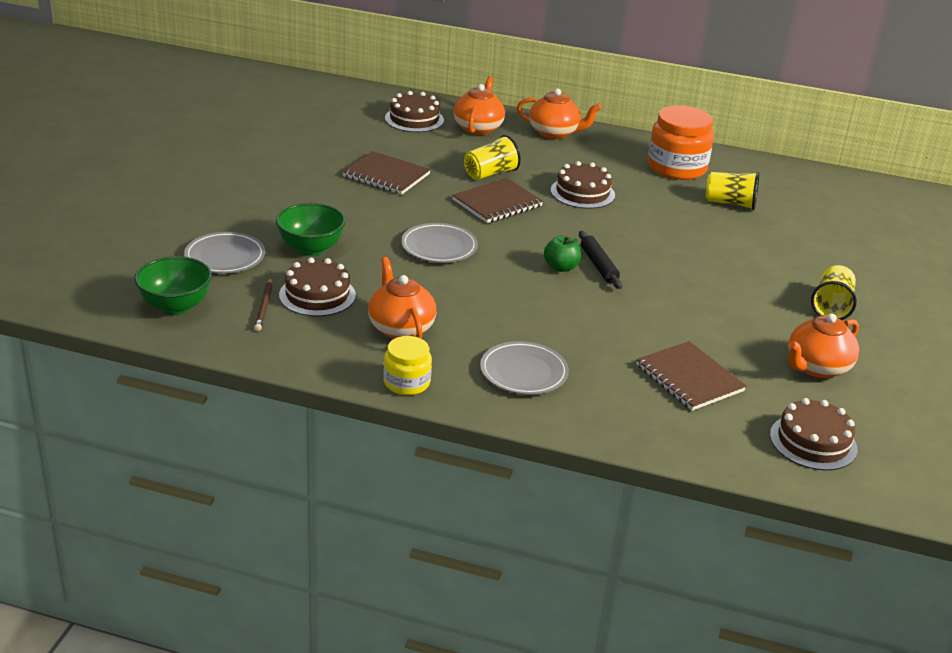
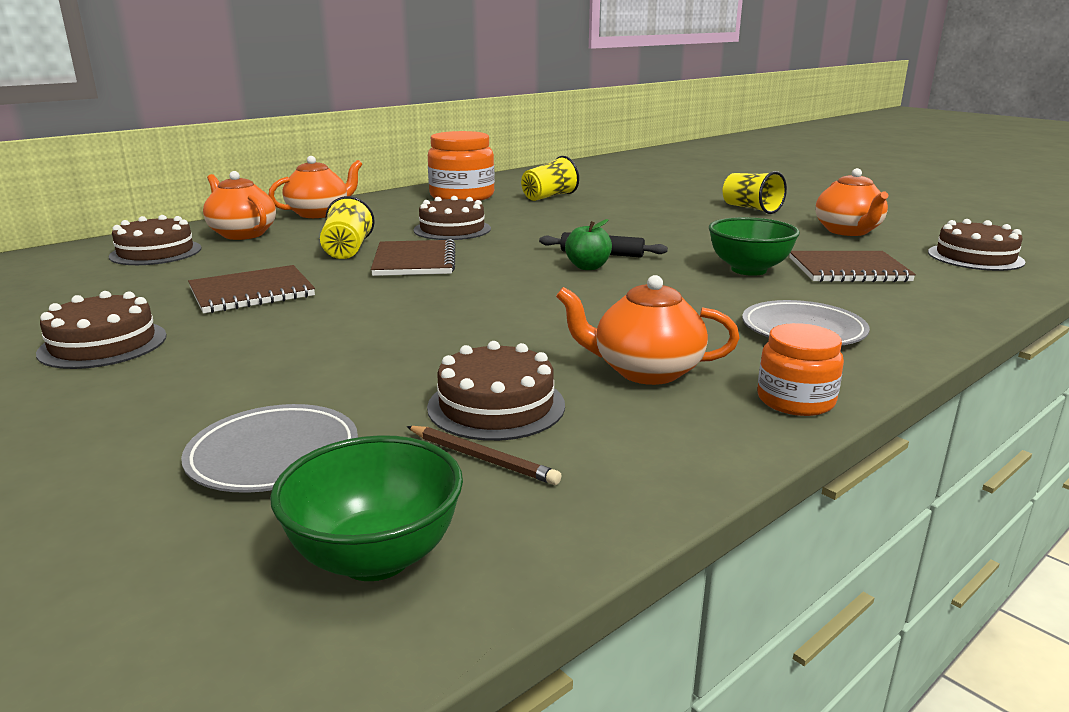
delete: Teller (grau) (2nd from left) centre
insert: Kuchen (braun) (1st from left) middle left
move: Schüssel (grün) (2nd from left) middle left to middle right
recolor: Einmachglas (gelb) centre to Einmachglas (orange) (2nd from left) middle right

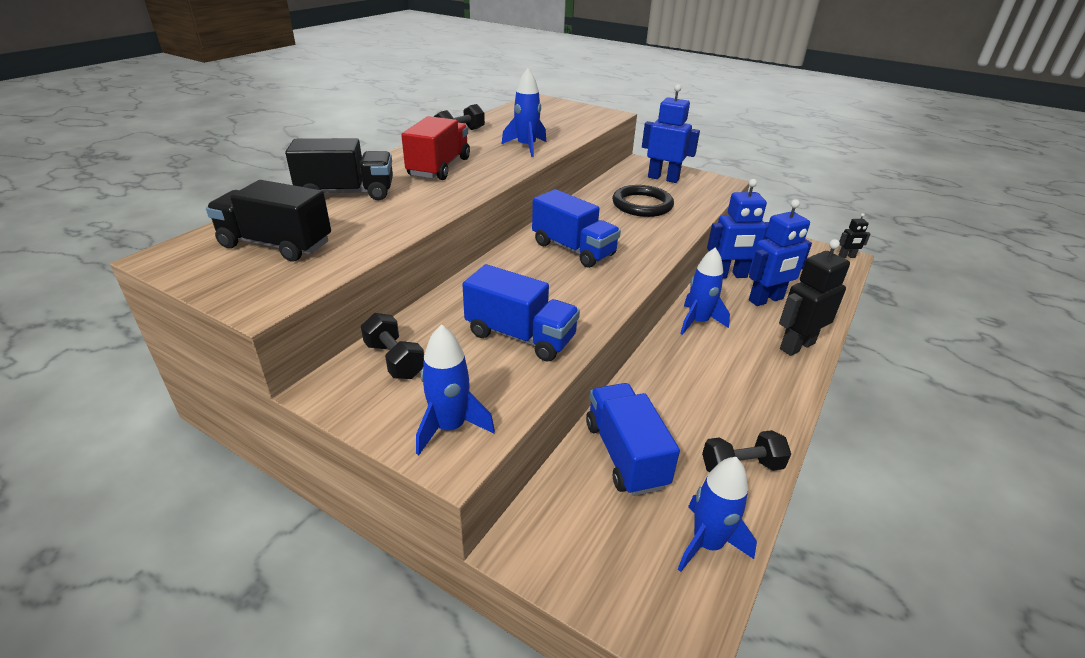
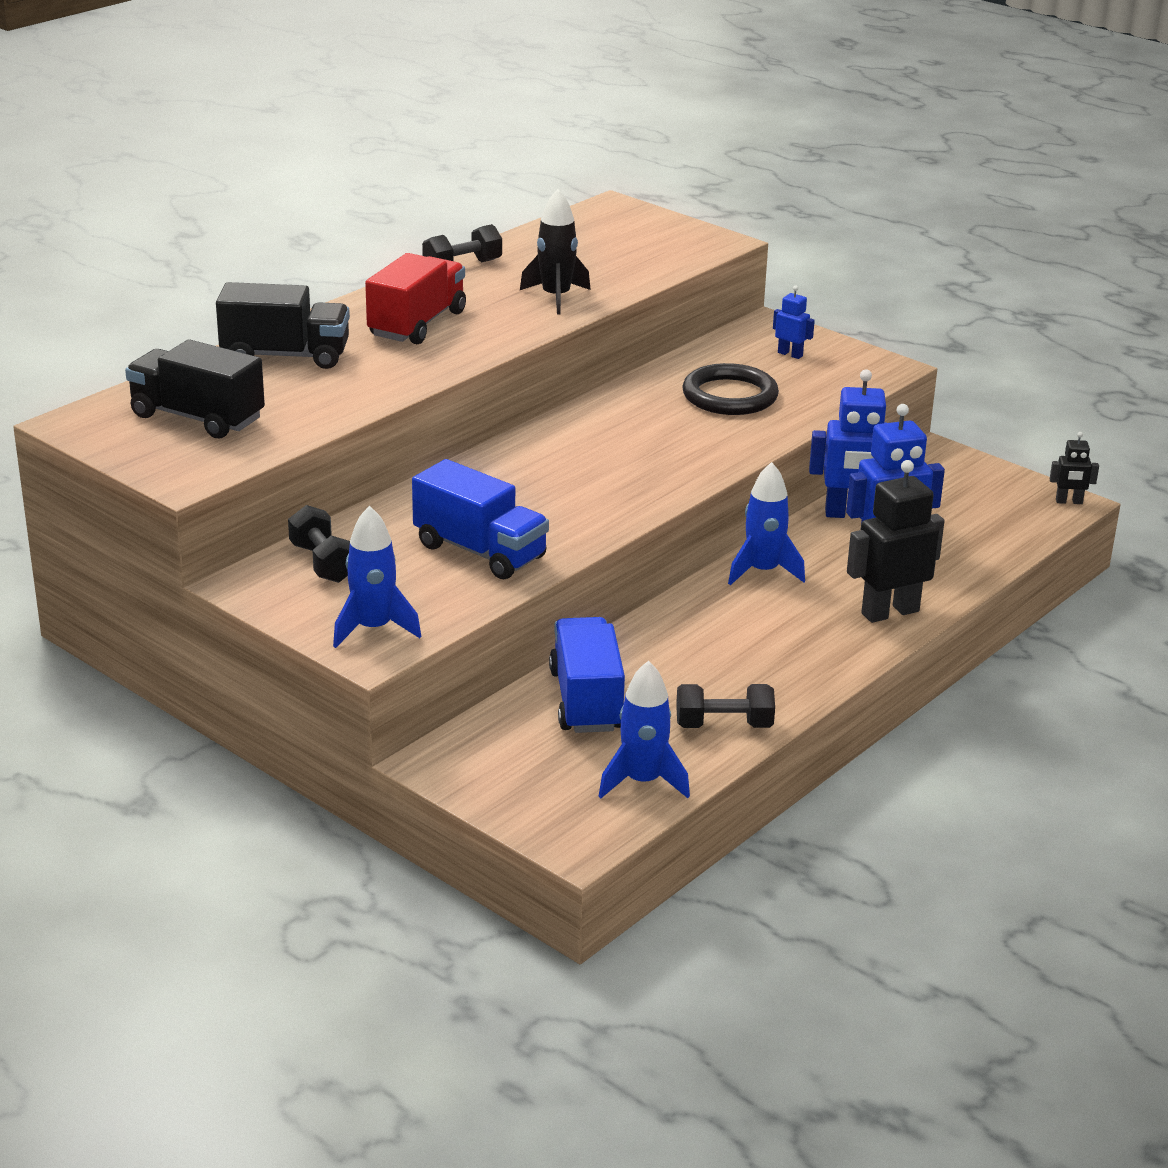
delete: Lastwagen (blau) (2nd from left) centre
recolor: Rakete (blau) (2nd from left) top centre to Rakete (schwarz) top centre
resize: Roboter (blau) (1st from left) top centre = top right x0.50

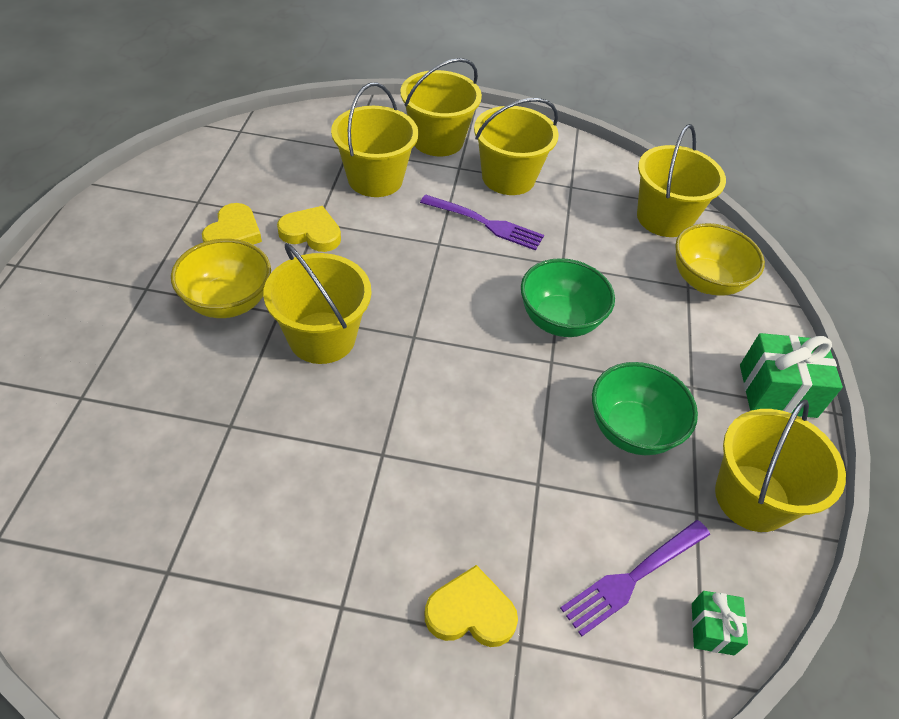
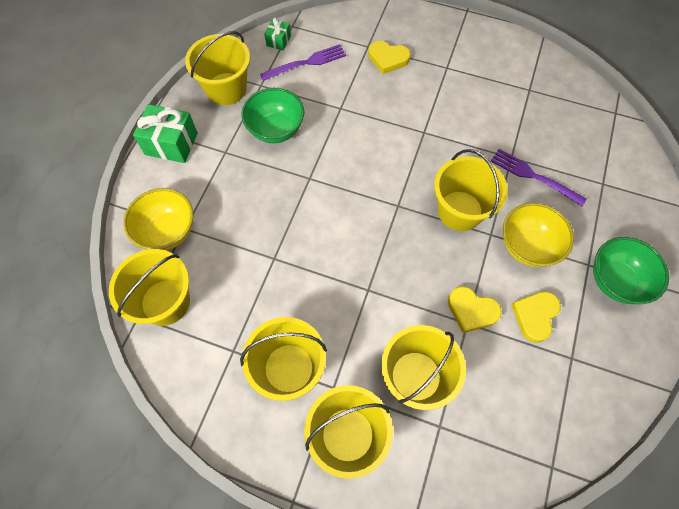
move: Gabel (lila) (1st from left in the first image) top centre to Gabel (lila) (2nd from left) middle right; Schüssel (grün) (1st from left in the first image) centre to Schüssel (grün) (2nd from left) middle right

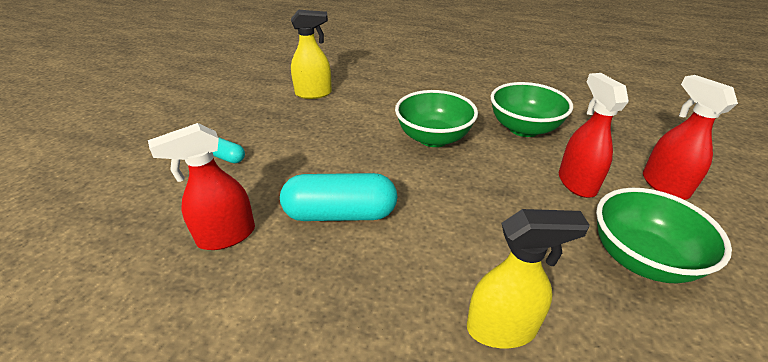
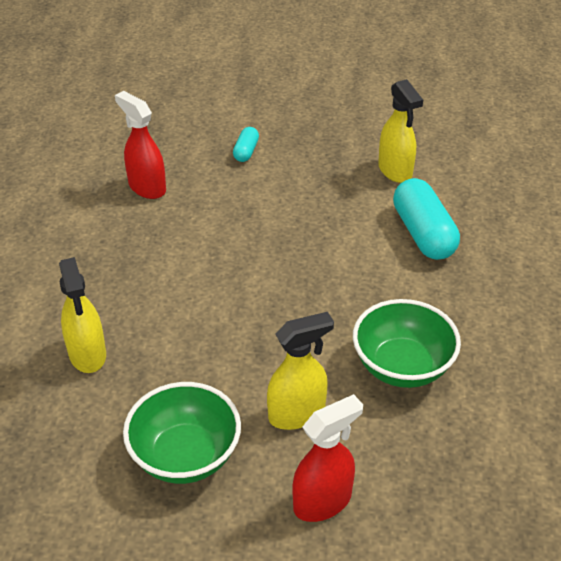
delete: Schüssel (grün) (1st from left) top centre
move: Kapsel (türkis) (2nd from left) centre to middle right
recolor: Sprühflasche (rot) (2nd from left) middle right to Sprühflasche (gelb) (2nd from left) centre

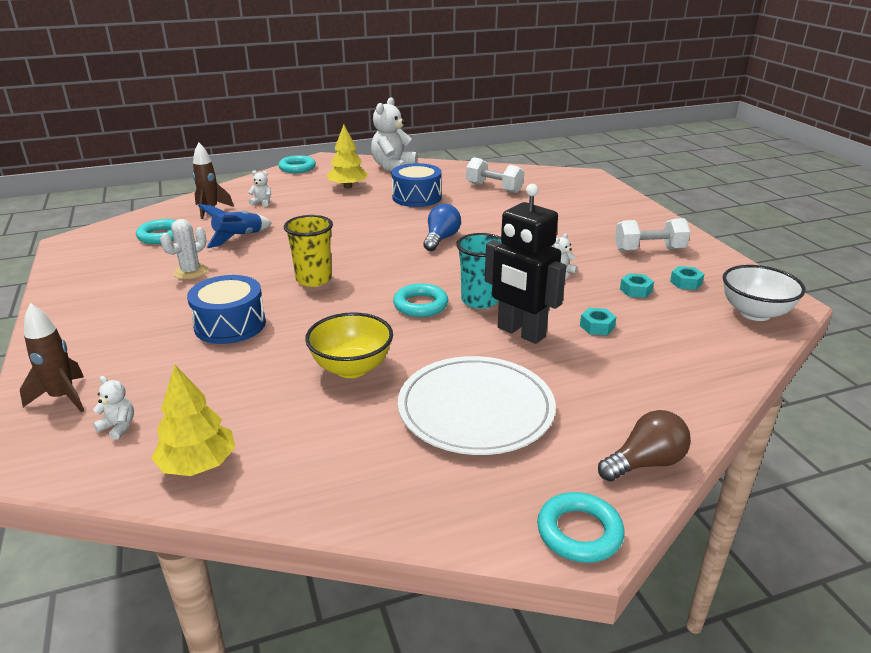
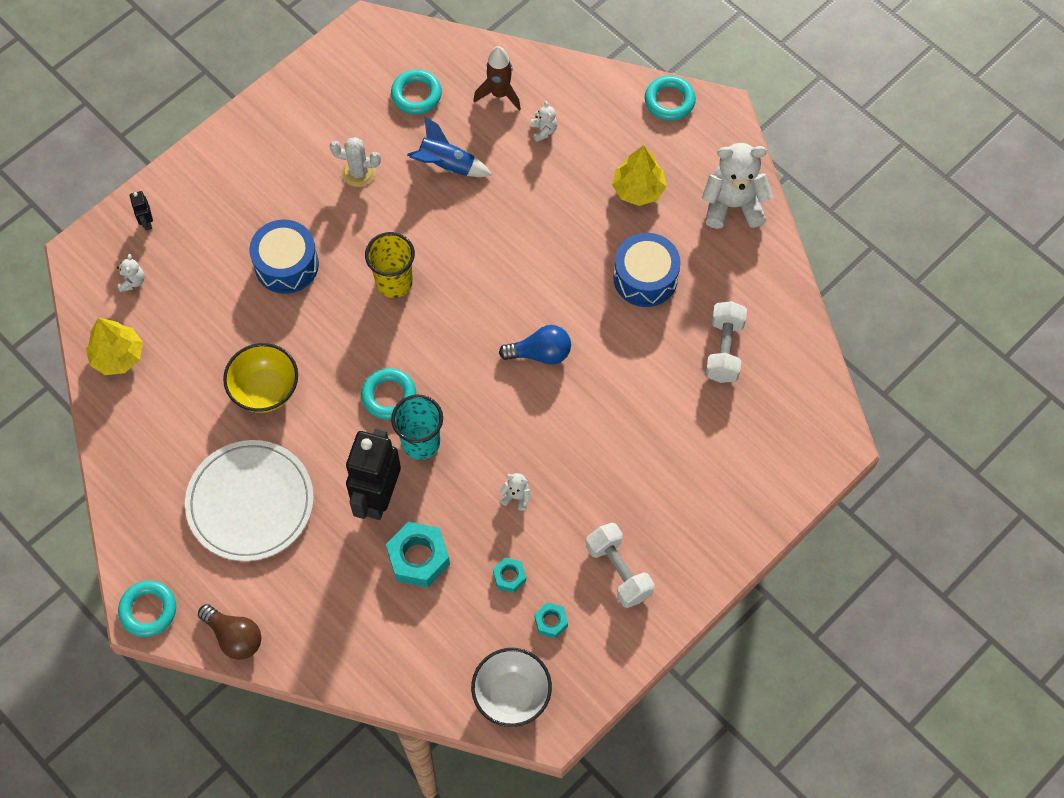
replace: Rakete (braun) (1st from left) middle left to Roboter (schwarz) (1st from left) top left
resize: Sechskantmutter (türkis) (1st from left) middle right = bottom centre x1.88

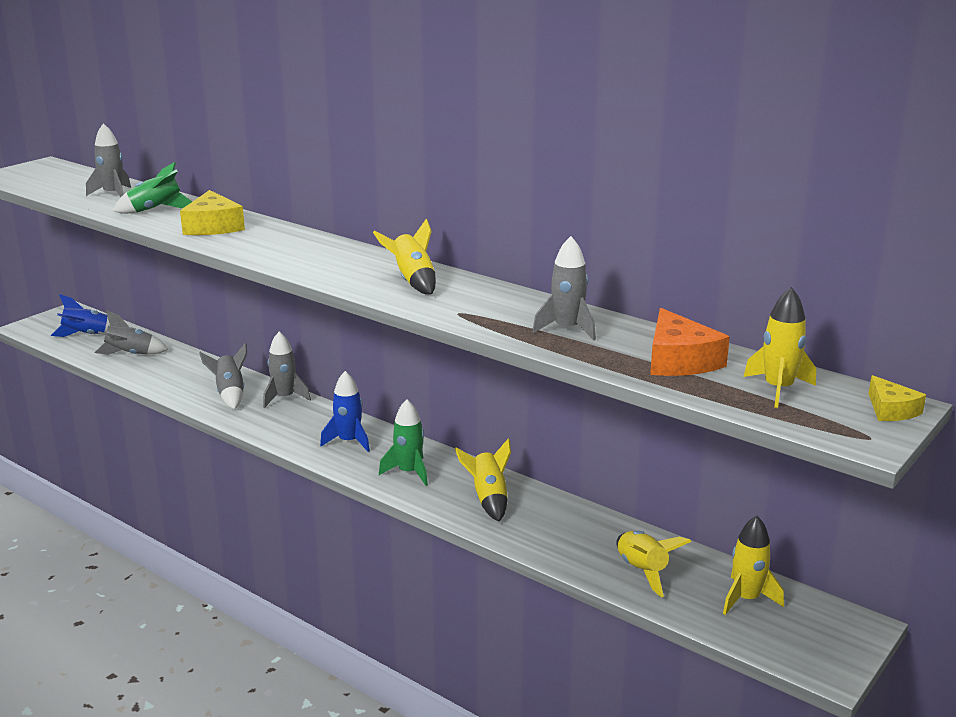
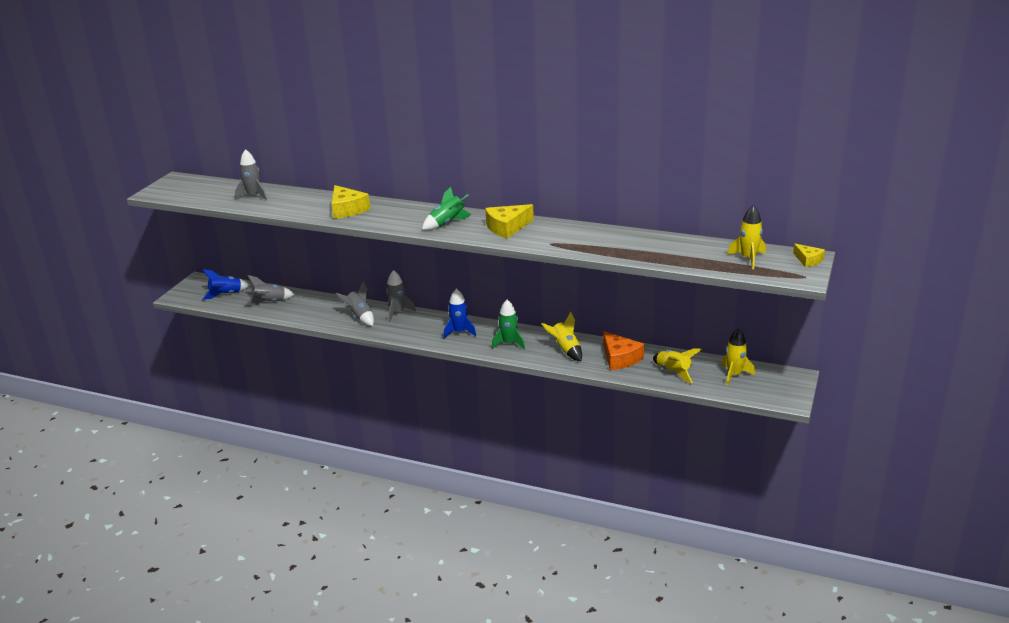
delete: Rakete (grau) (5th from left) centre
move: Rakete (grün) (1st from left) top left to centre; Käse (orange) middle right to centre
replace: Rakete (gelb) (1st from left) centre to Käse (gelb) (2nd from left) centre

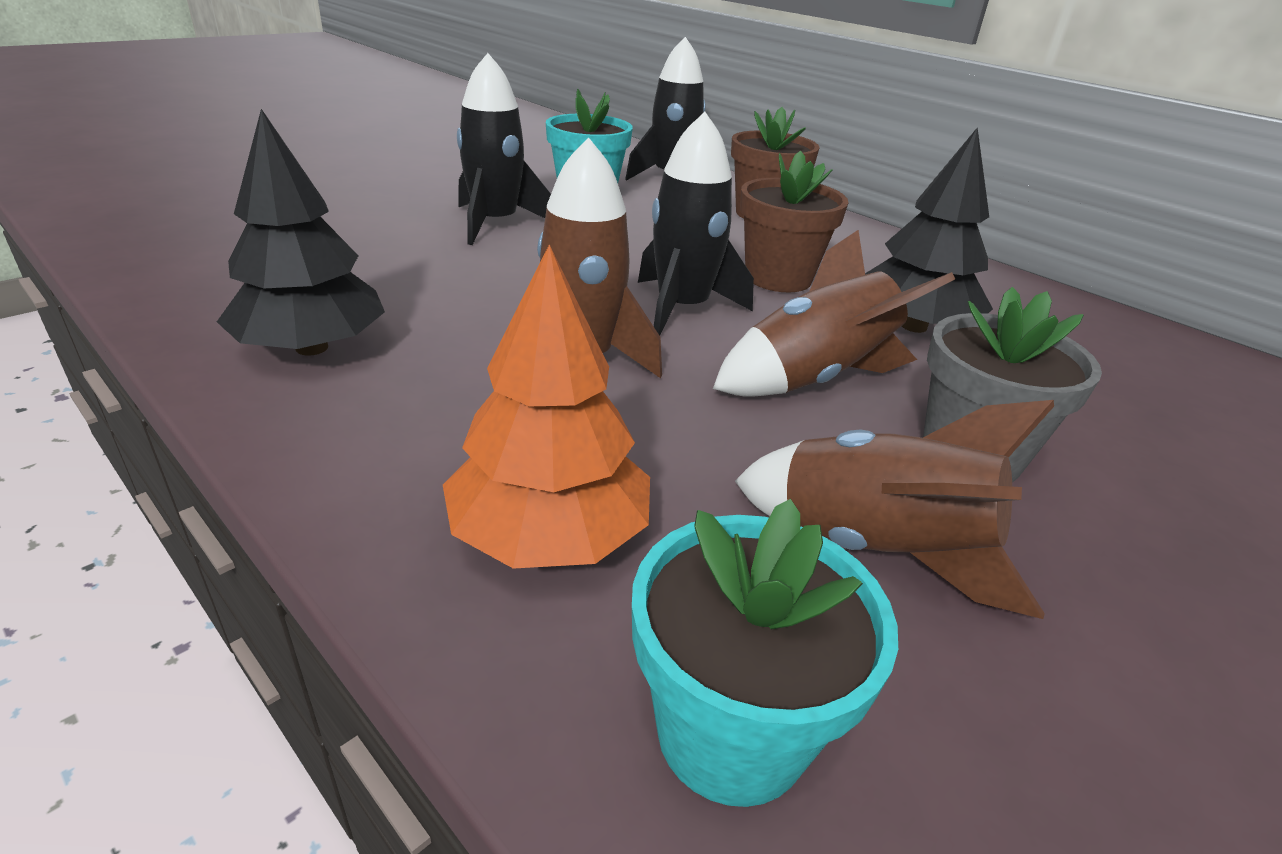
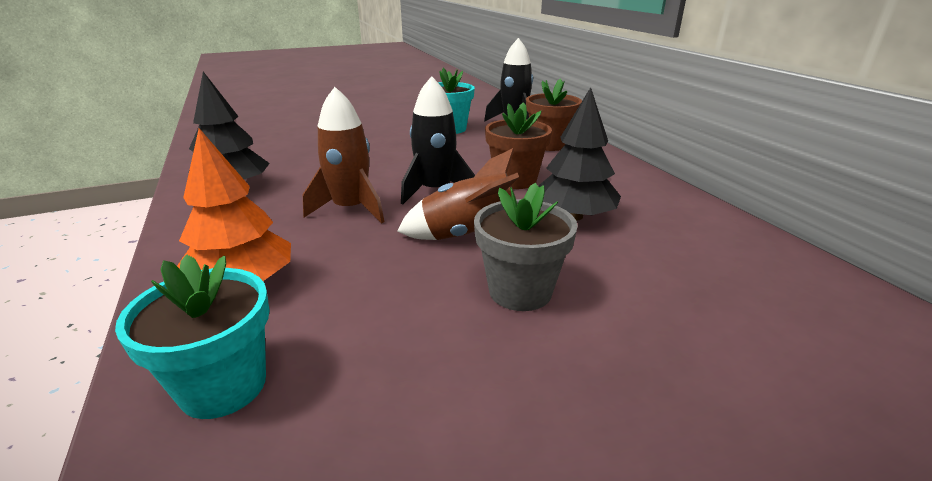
delete: Rakete (schwarz) (1st from left) top centre; Rakete (braun) (3rd from left) middle right

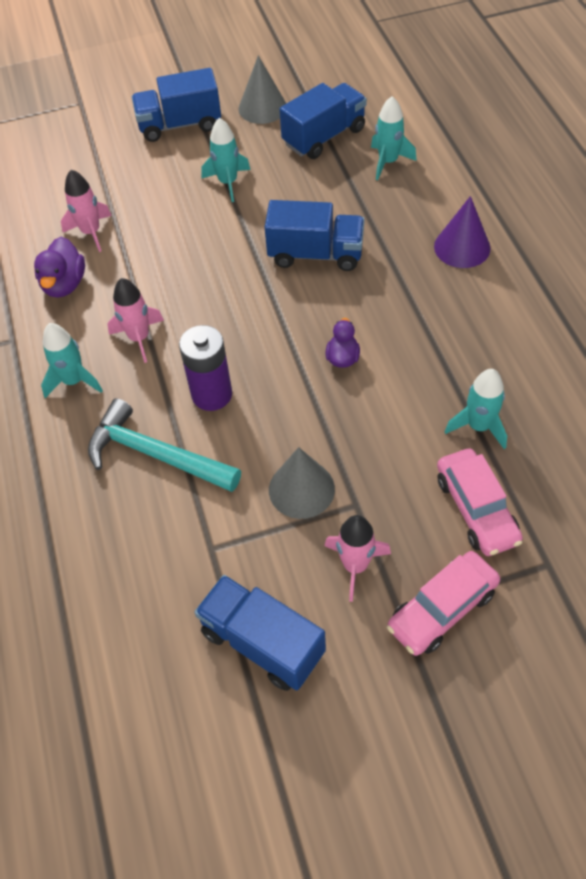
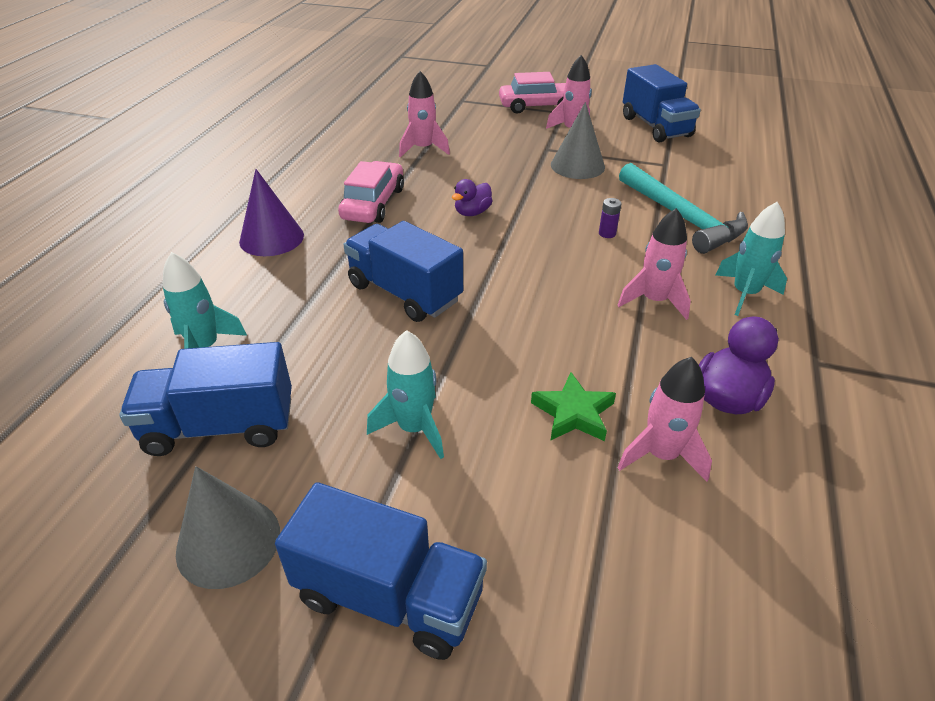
insert: Stern (grün) centre
move: Auto (rosa) (2nd from left in the first image) middle right to Auto (rosa) (1st from left) top centre
recolor: Rakete (türkis) (4th from left) middle right to Rakete (rosa) (1st from left) top centre
resize: Batterie (lila) centre = top centre x0.42

